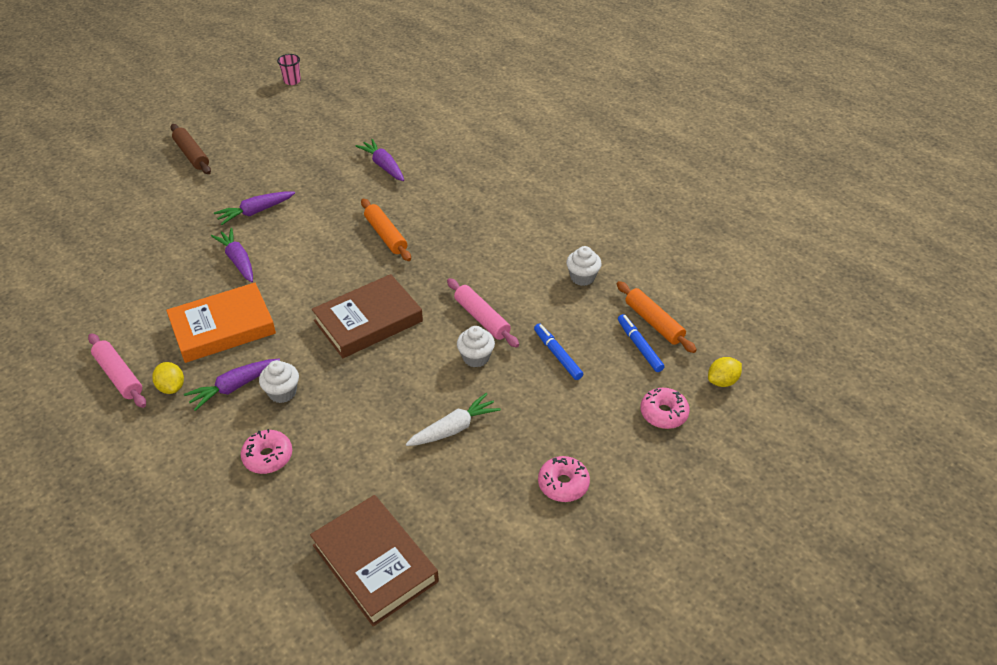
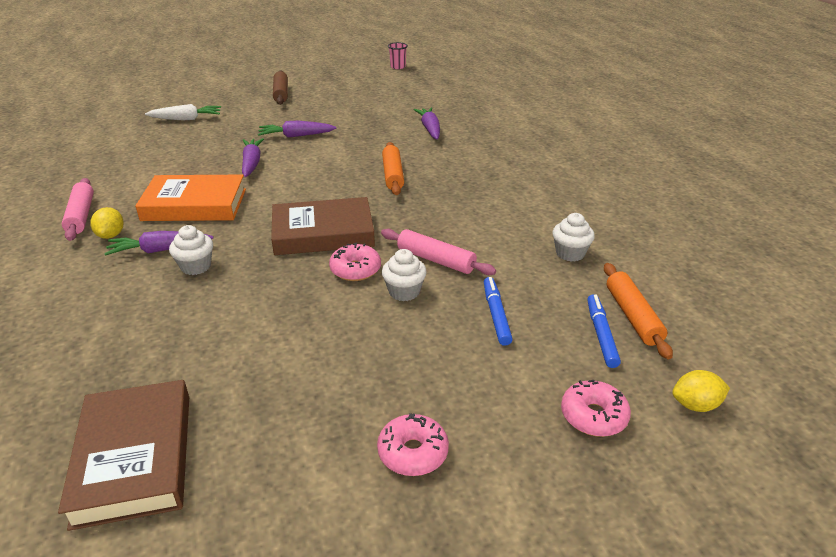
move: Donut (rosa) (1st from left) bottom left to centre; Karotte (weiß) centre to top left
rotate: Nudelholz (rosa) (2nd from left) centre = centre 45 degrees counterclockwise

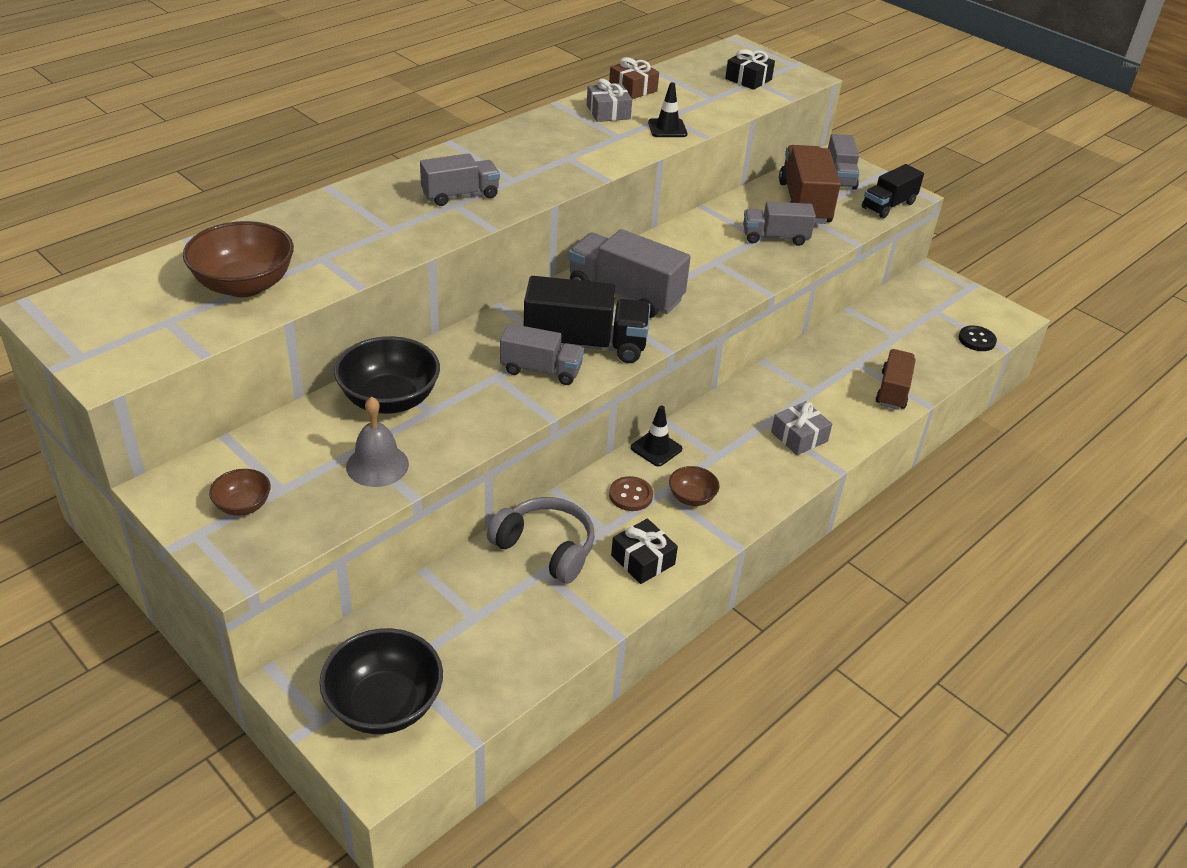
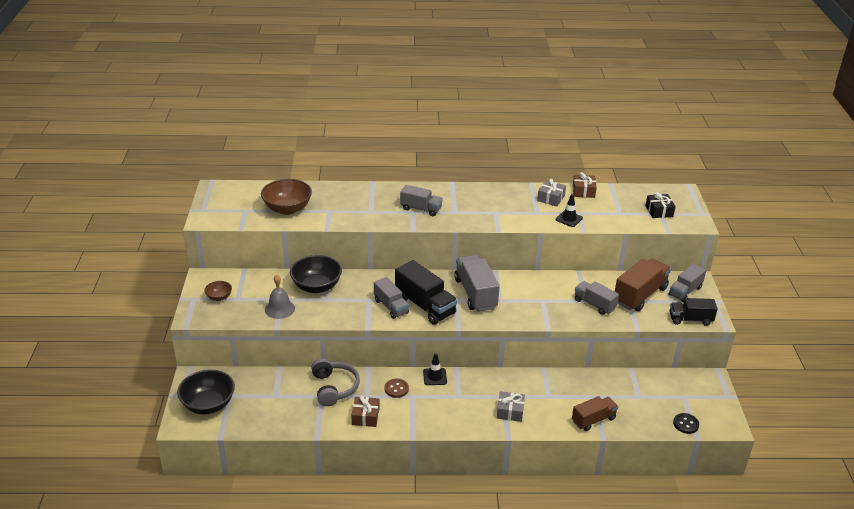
delete: Schüssel (braun) (3rd from left) centre
recolor: Geschenk (schwarz) (1st from left) centre to Geschenk (braun) (1st from left) bottom centre

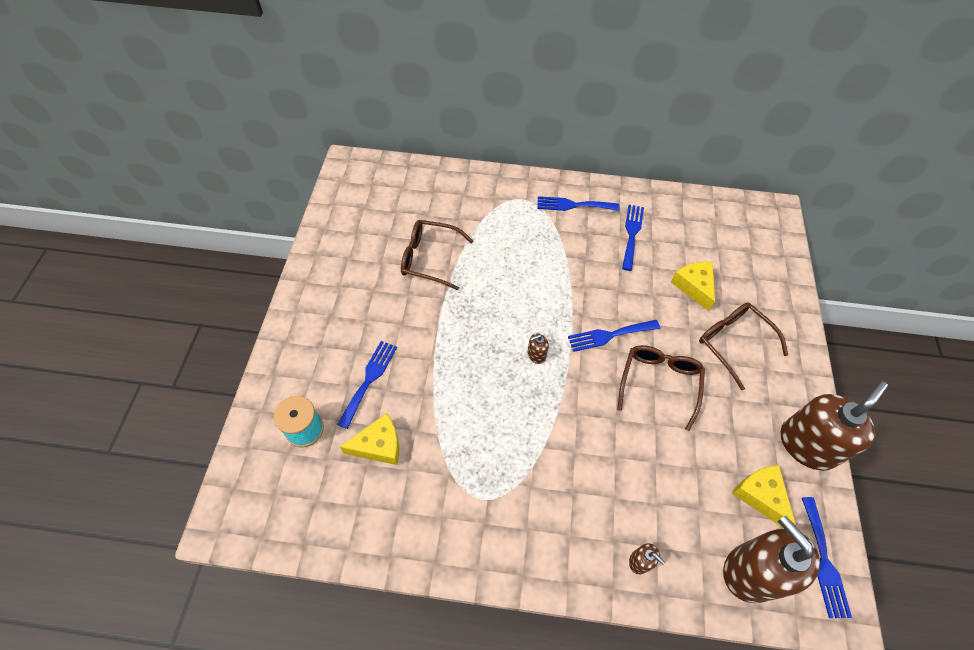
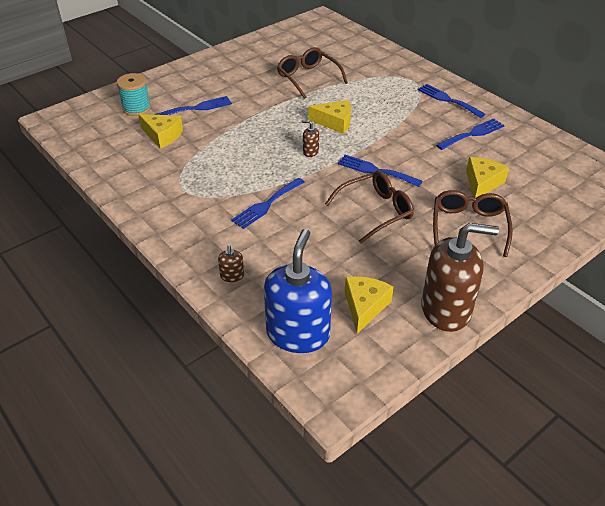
insert: Käse (gelb) (2nd from left) top centre
move: Gabel (blau) (5th from left in the first image) bottom right to Gabel (blau) (2nd from left) centre
recolor: Seifenspender (braun) (3rd from left) bottom right to Seifenspender (blau) centre

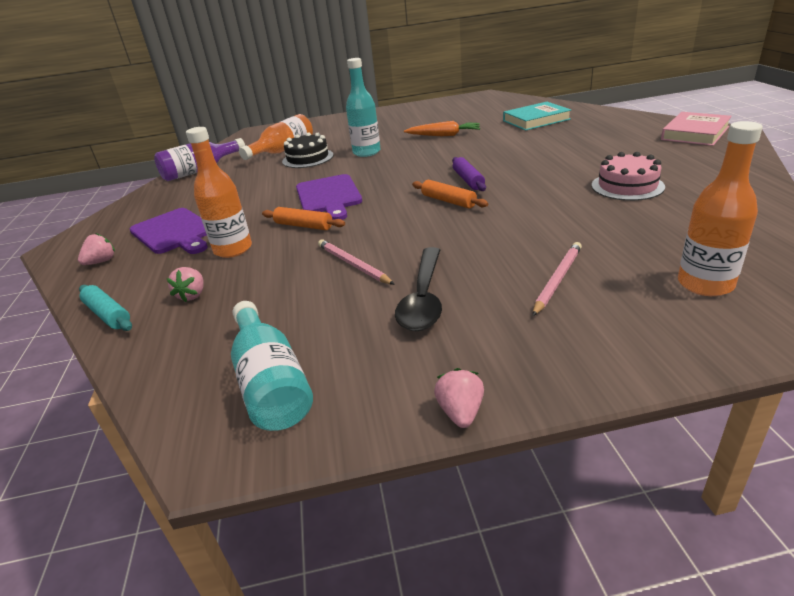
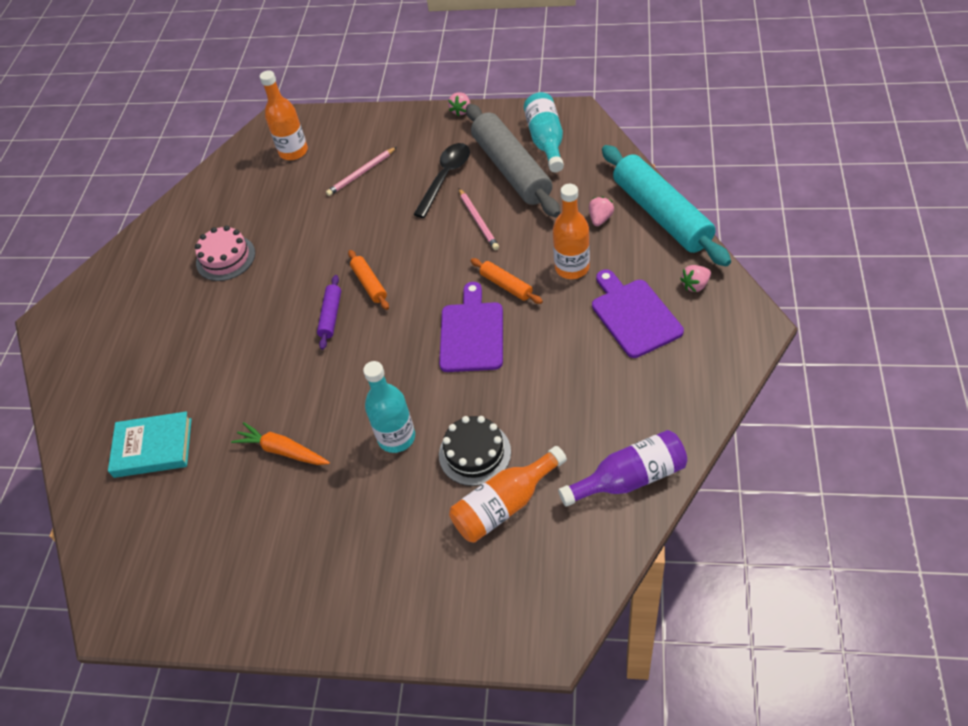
delete: Buch (rosa) top right
insert: Nudelholz (grau) top centre
resize: Nudelholz (türkis) middle left = top right x2.22

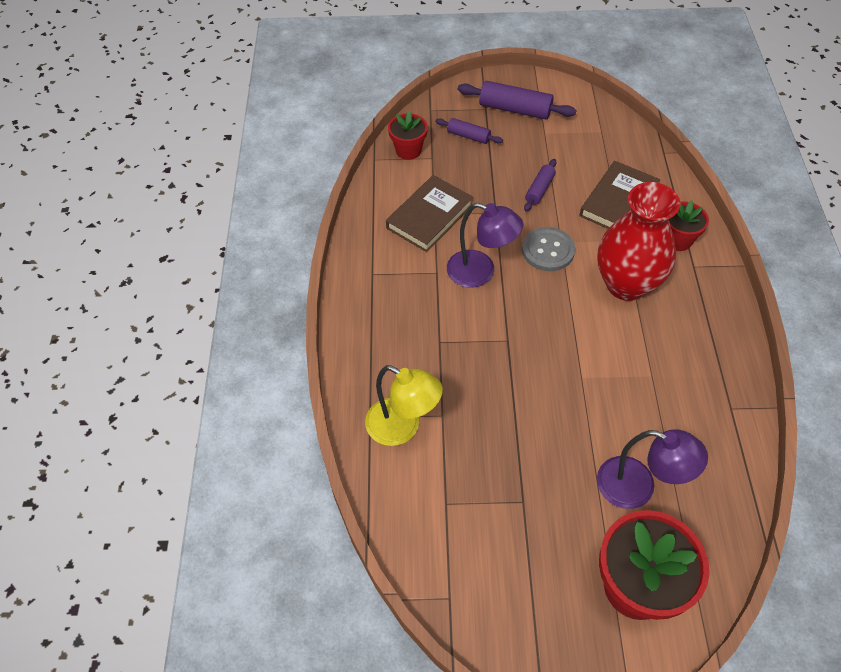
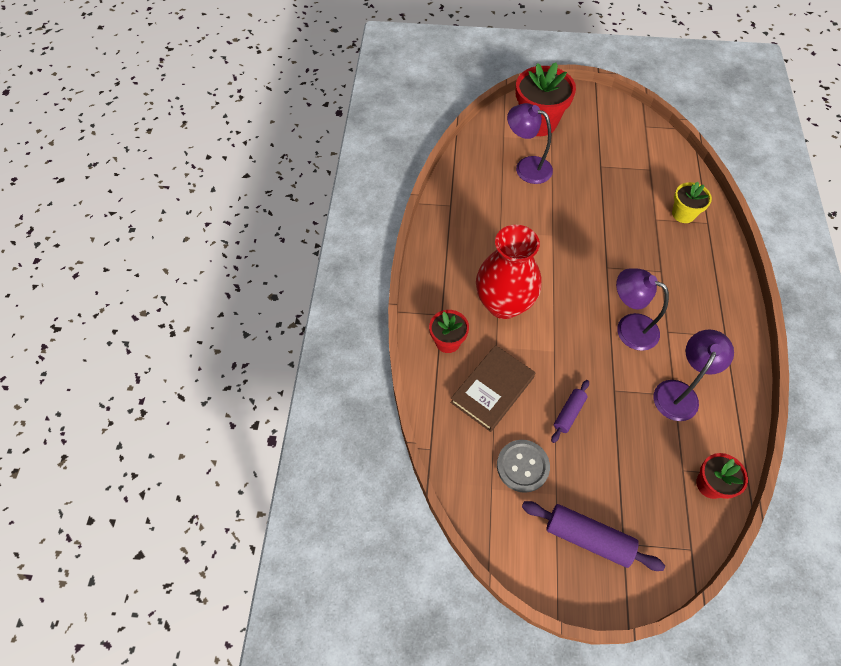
delete: Nudelholz (lila) (1st from left) top centre
move: Knopf (grau) centre to bottom centre
replace: Lampe (gelb) centre to Blumentopf (gelb) top right; Buch (braun) (1st from left) top centre to Lampe (lila) (3rd from left) middle right

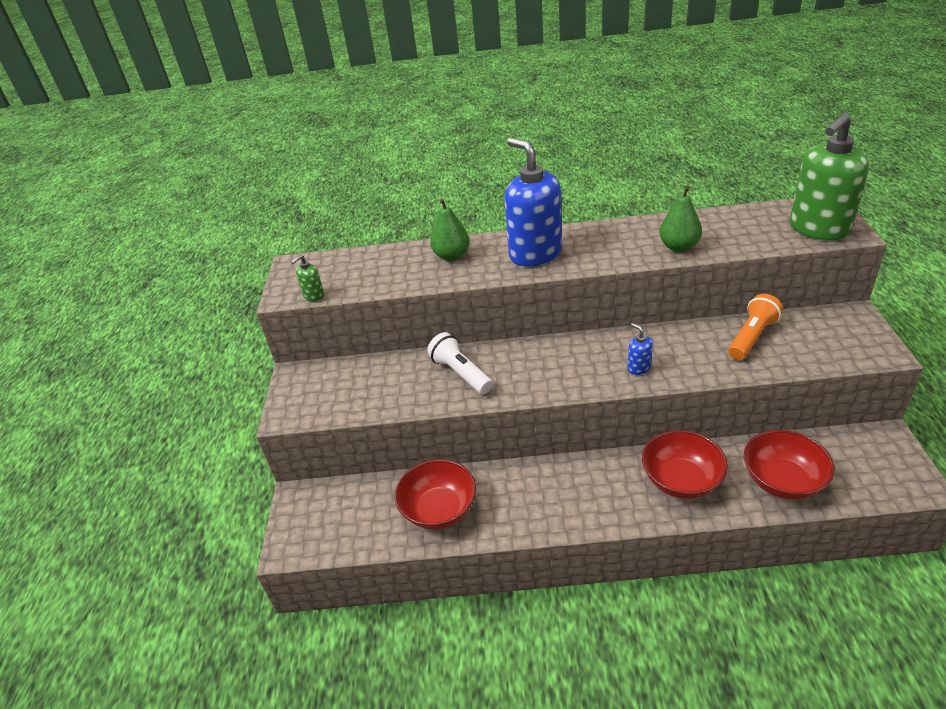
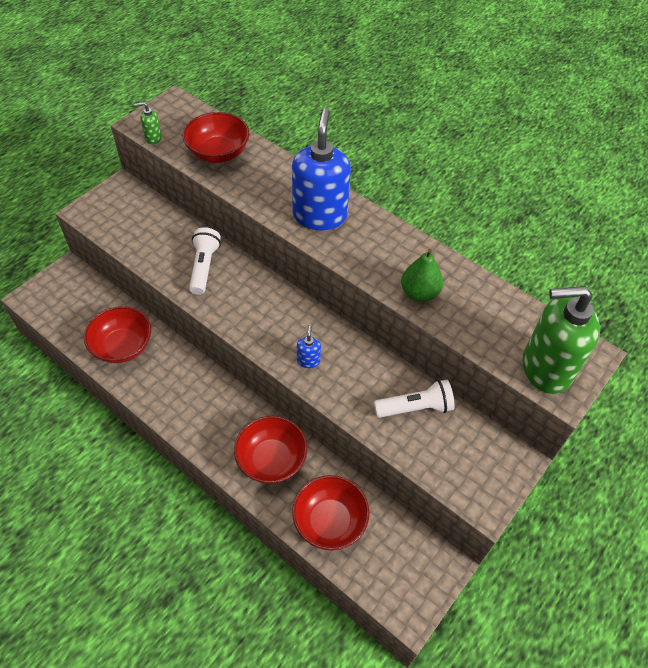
delete: Birne (grün) (1st from left) top centre
insert: Schüssel (rot) (2nd from left) top centre
recolor: Taschenlampe (orange) middle right to Taschenlampe (weiß) (2nd from left) centre

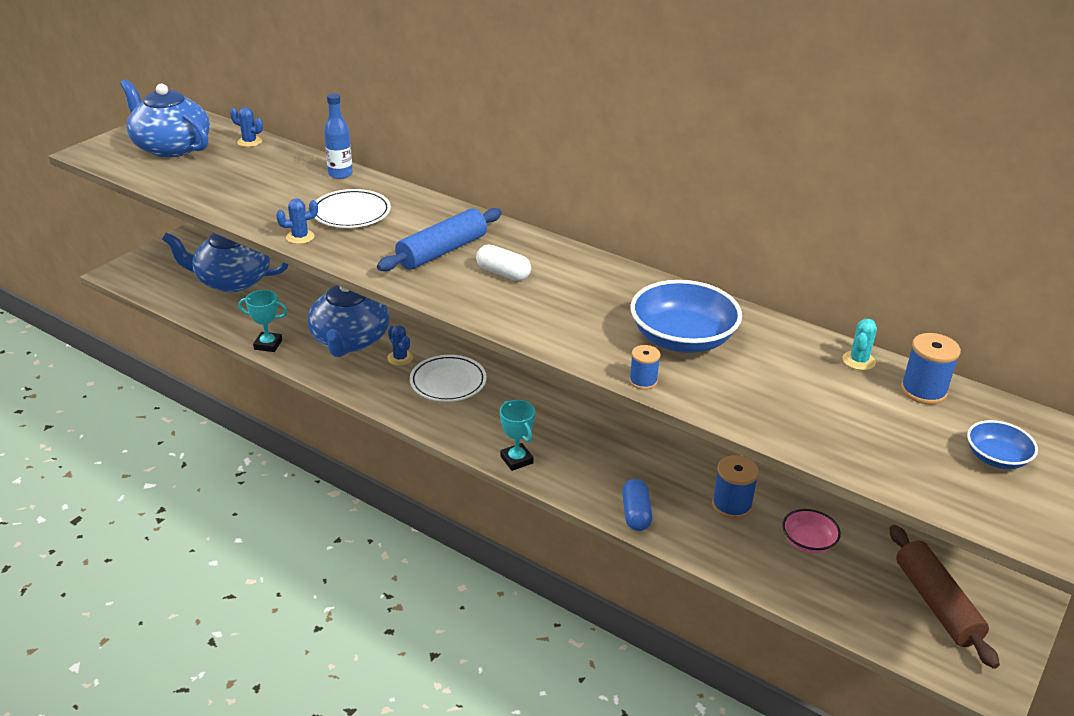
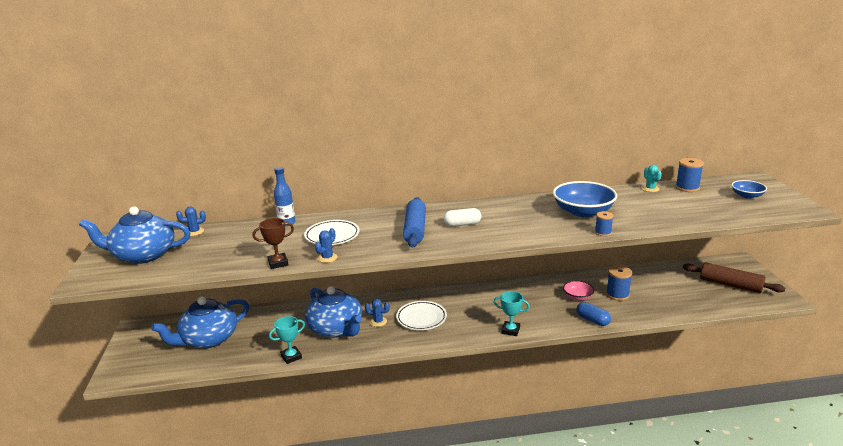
insert: Pokal (braun) middle left
move: Schüssel (rosa) bottom right to middle right

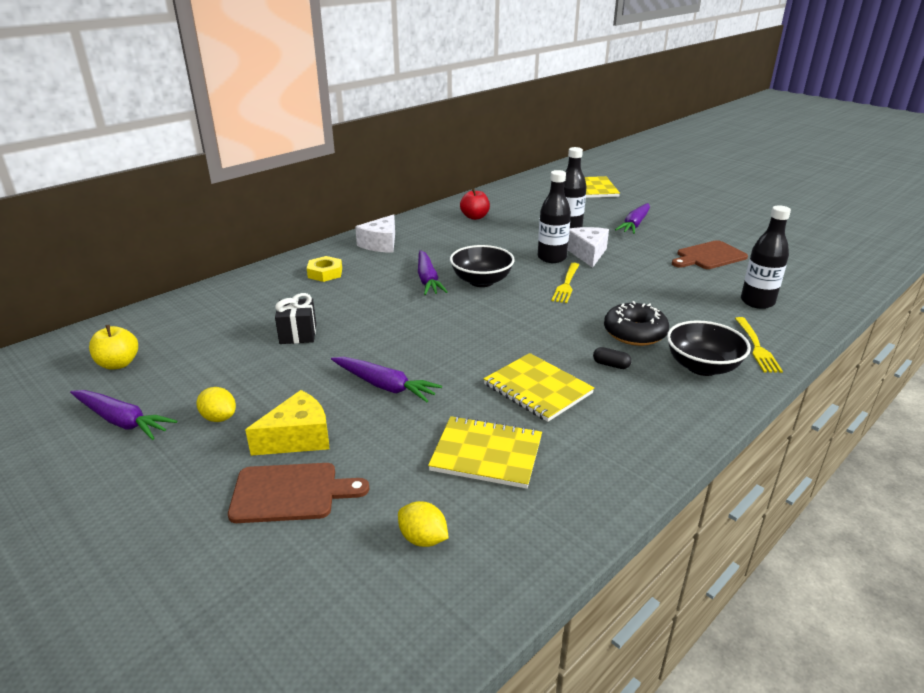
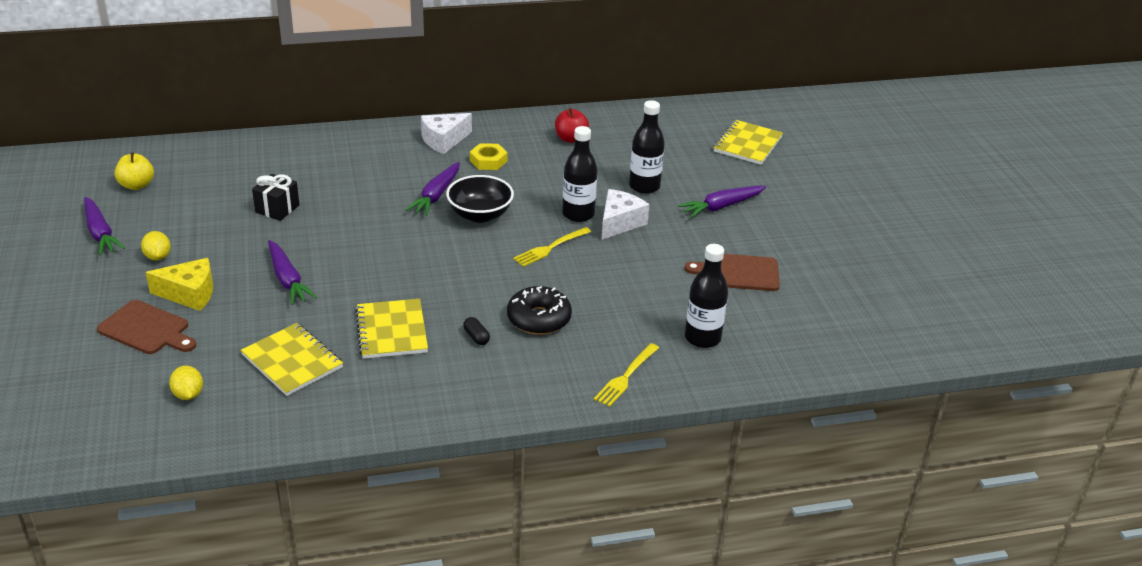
delete: Schüssel (schwarz) (2nd from left) middle right
move: Sechskantmutter (gelb) centre to top centre

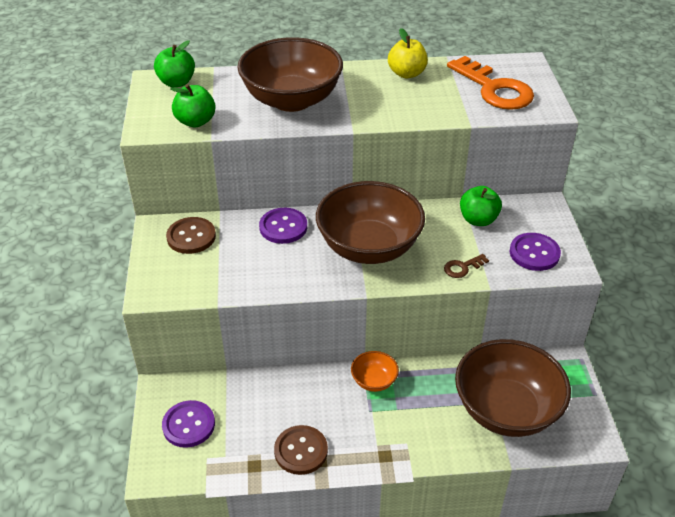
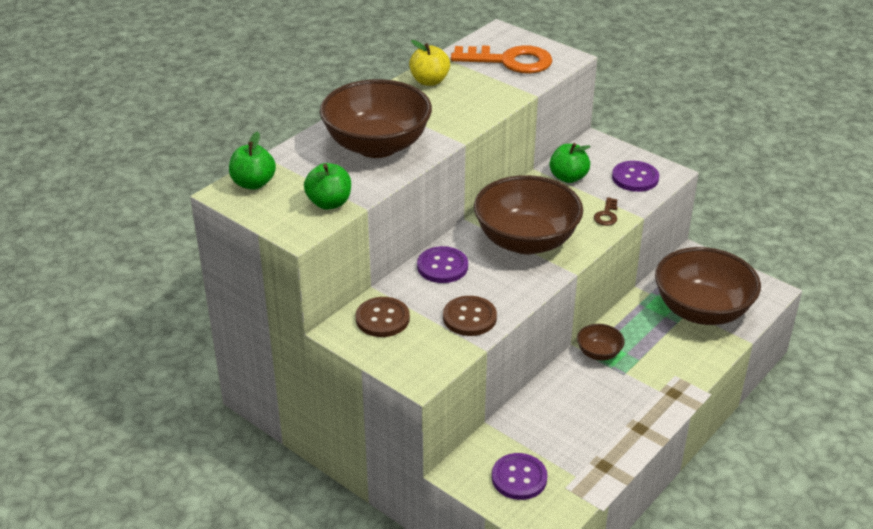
move: Knopf (braun) (2nd from left) bottom centre to centre
recolor: Schüssel (orange) bottom centre to Schüssel (braun) (3rd from left) middle right

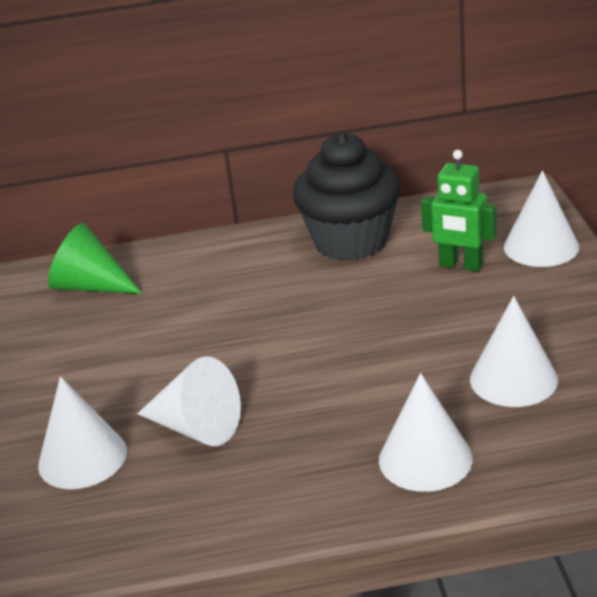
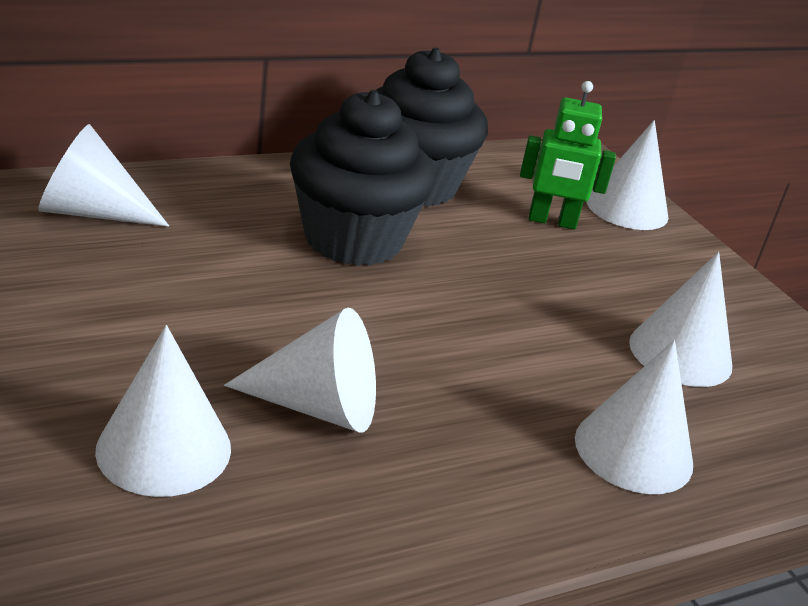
insert: Muffin (schwarz) (1st from left) top centre
recolor: Kegel (grün) middle left to Kegel (weiß) (1st from left) top left

